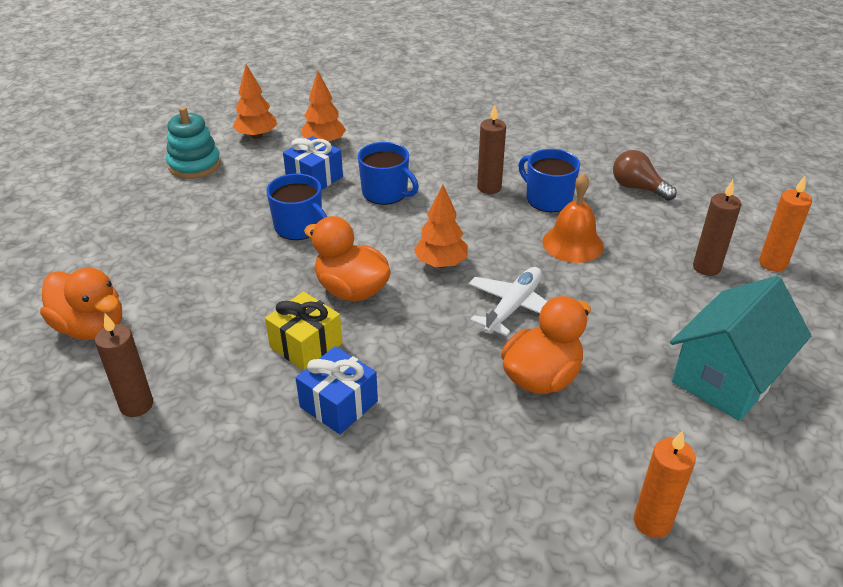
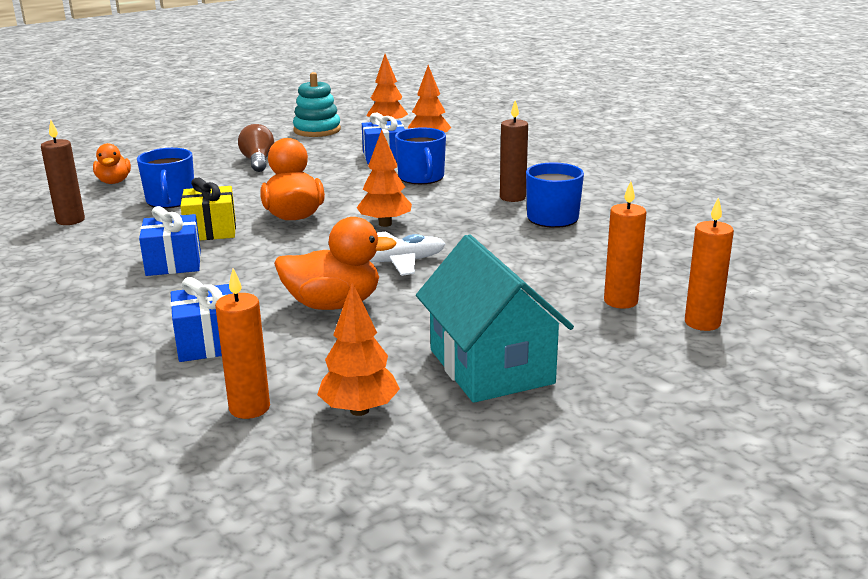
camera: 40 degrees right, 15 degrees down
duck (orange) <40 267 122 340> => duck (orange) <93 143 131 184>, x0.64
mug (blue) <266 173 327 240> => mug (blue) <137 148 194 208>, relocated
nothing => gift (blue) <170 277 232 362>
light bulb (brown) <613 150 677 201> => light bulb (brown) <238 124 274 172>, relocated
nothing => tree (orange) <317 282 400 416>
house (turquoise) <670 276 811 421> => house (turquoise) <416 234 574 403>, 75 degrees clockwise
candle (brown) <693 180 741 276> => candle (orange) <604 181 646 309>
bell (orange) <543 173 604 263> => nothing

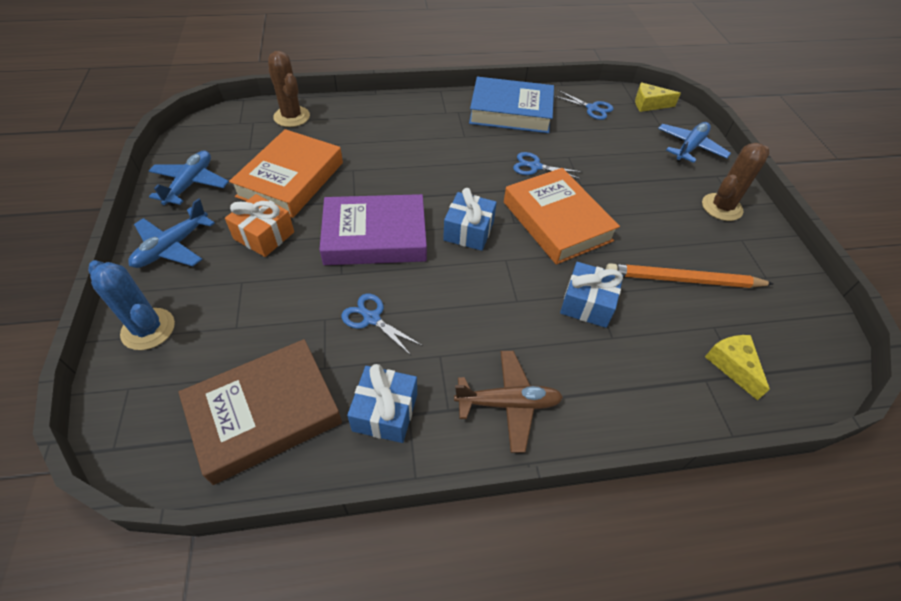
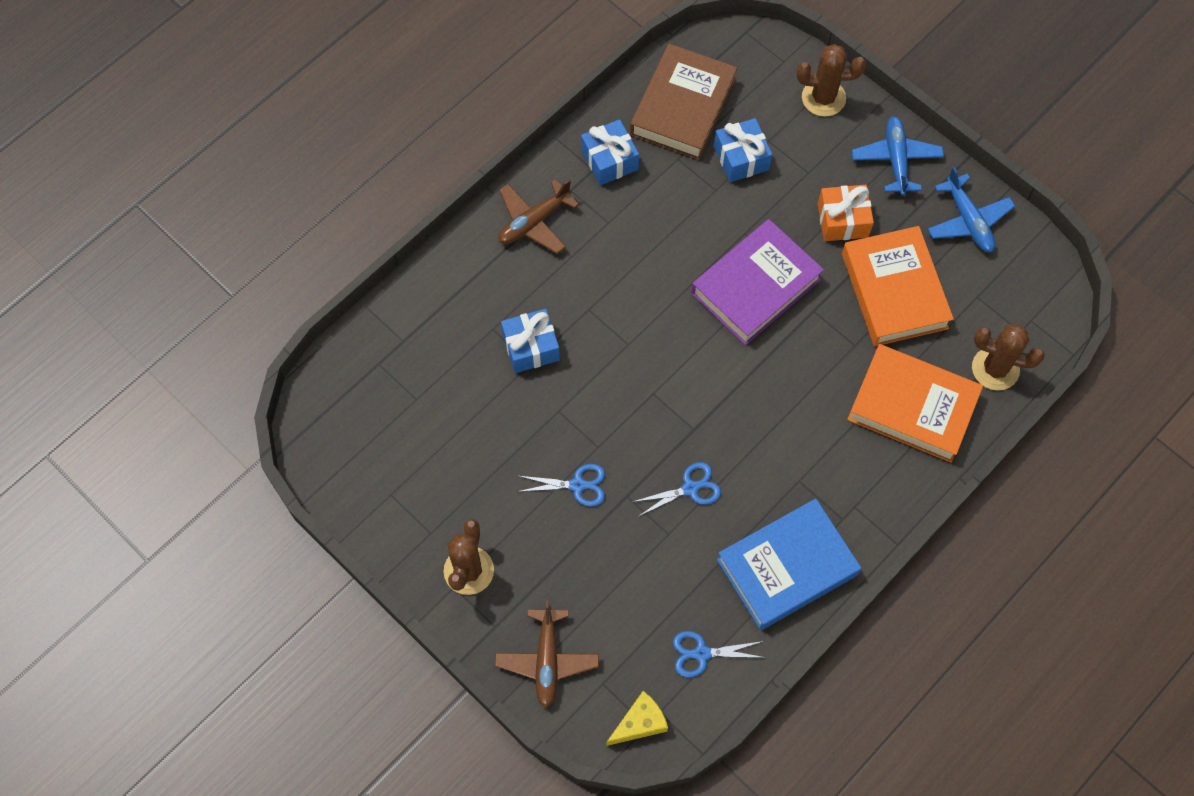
camera: 145 degrees right, 15 degrees up
plane (blue) <658 122 731 163> => plane (brown) <495 600 599 708>
scissors (blue) <341 294 423 355> => scissors (blue) <517 464 605 506>, relocated
gift (blue) <443 188 497 251> => gift (blue) <714 118 772 182>, relocated
cactus (blue) <88 260 175 350> => cactus (brown) <797 44 866 117>
book (orange) <504 168 620 265> => book (orange) <847 344 983 463>, relocated
pencil (orange) <606 263 774 288> => nothing
cheese (yellow) <705 335 770 400> => nothing

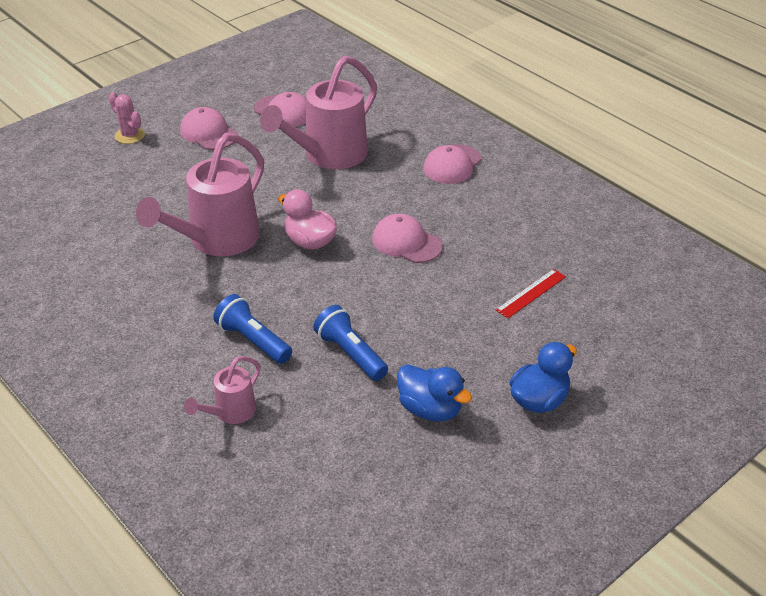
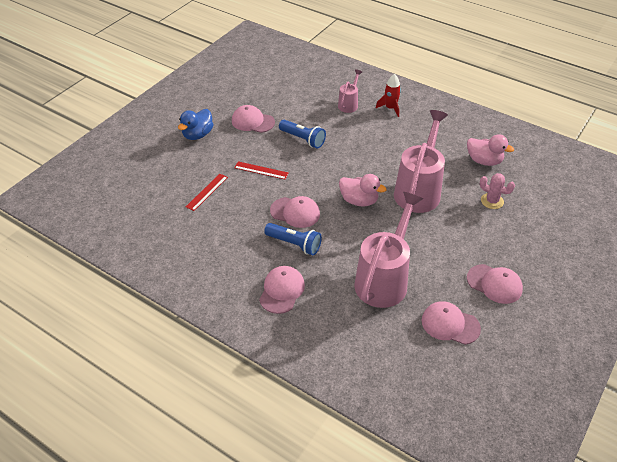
camera: 165 degrees right, 5 degrees up
duck (blue) <397 364 472 422> => cap (pink) <232 105 275 133>
nothing => ruler (red) <234 161 289 180>
flashlight (blue) <213 294 292 364> => flashlight (blue) <264 223 322 255>, relocated
nothing => rocket (red) <376 74 401 117>
nothing => duck (pink) <467 134 514 166>
cactus (pink) <109 92 145 144> => cactus (pink) <480 173 515 209>, relocated

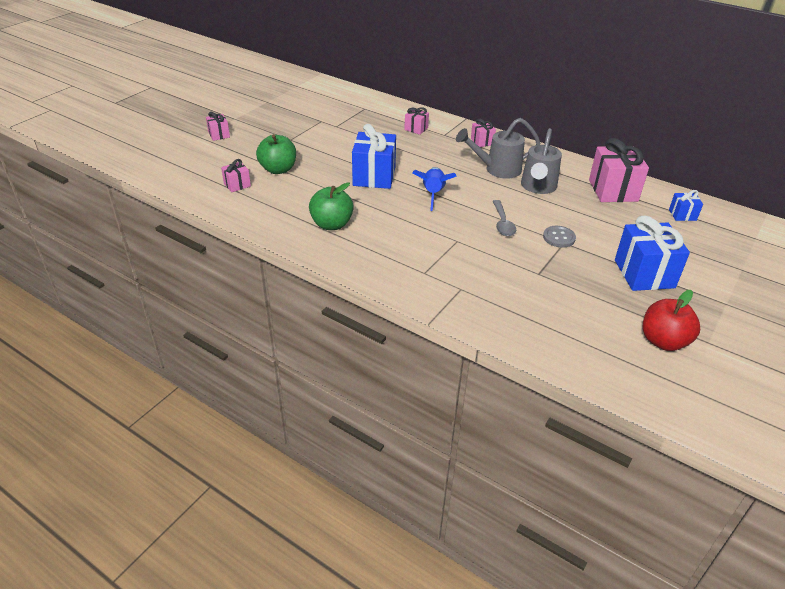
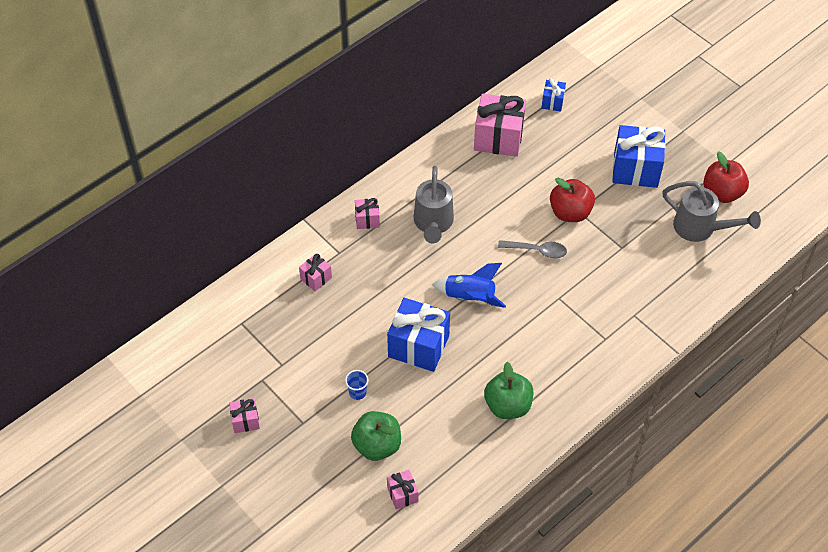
camera: 75 degrees left, 15 degrees up
gift (pink) <206 112 230 141> => gift (pink) <229 398 260 433>, relocated
nothing => cup (blue) <345 370 369 400>
button (grey) <543 226 576 248> => apple (red) <550 178 595 222>
watering can (grey) <521 128 562 194> => watering can (grey) <662 181 761 242>, relocated

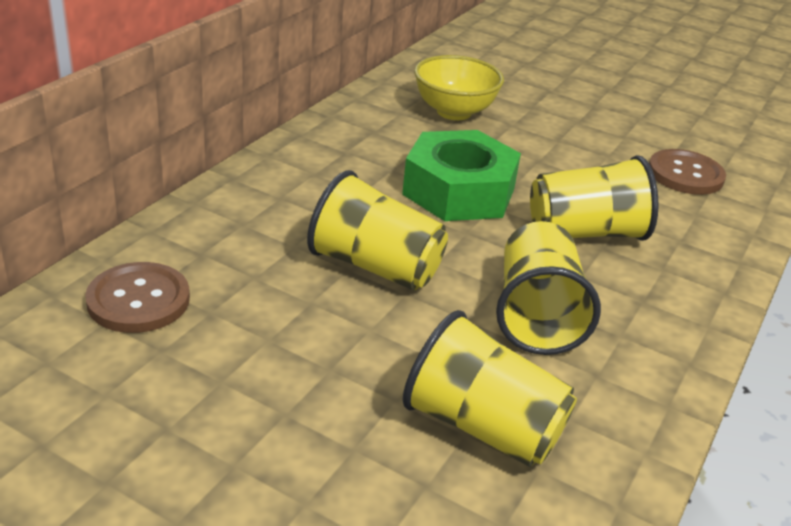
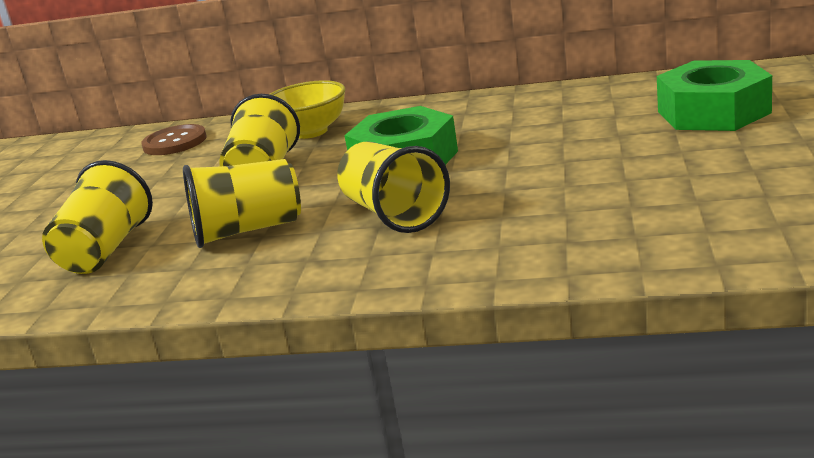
camera: 75 degrees right, 10 degrees down
bowl (yellow) <414 55 504 120> => bowl (yellow) <270 80 346 139>, relocated
nothing => nut (green) <657 60 772 131>
button (brown) <649 149 726 195> => nothing

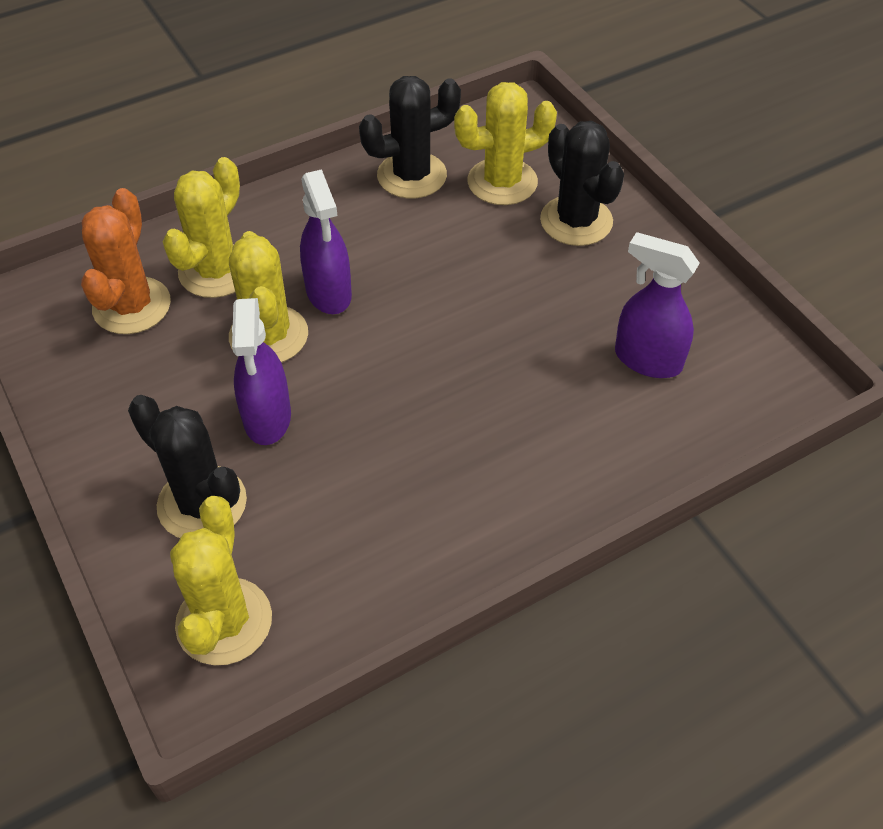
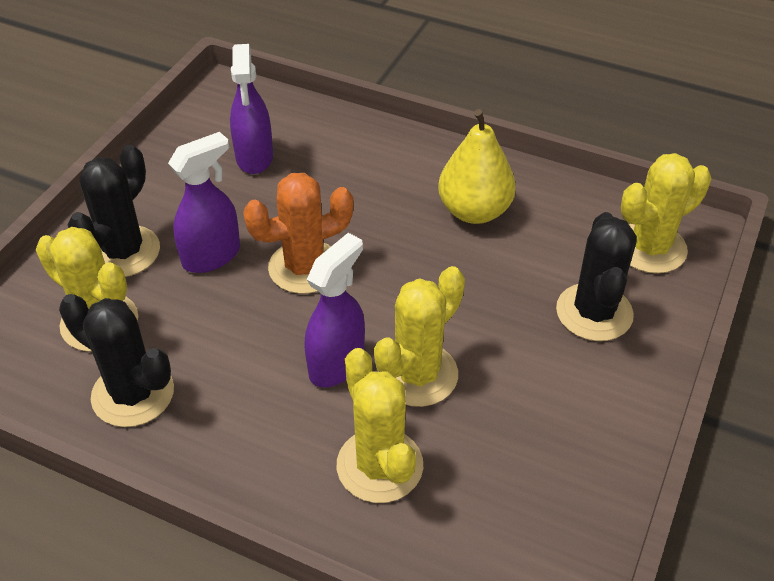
camera: 125 degrees left, 5 degrees down
spray bottle (purple) <232 298 291 445> => spray bottle (purple) <168 132 240 273>, relocated
cactus (orange) <81 188 171 334> => cactus (orange) <243 173 354 294>, relocated
cactus (yellow) <163 157 240 298> => cactus (yellow) <337 348 423 503>, 75 degrees clockwise
nothing => pear (yellow) <438 109 516 224>

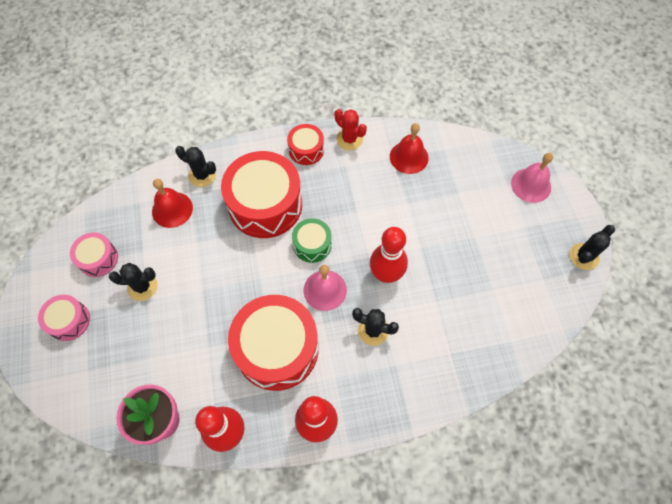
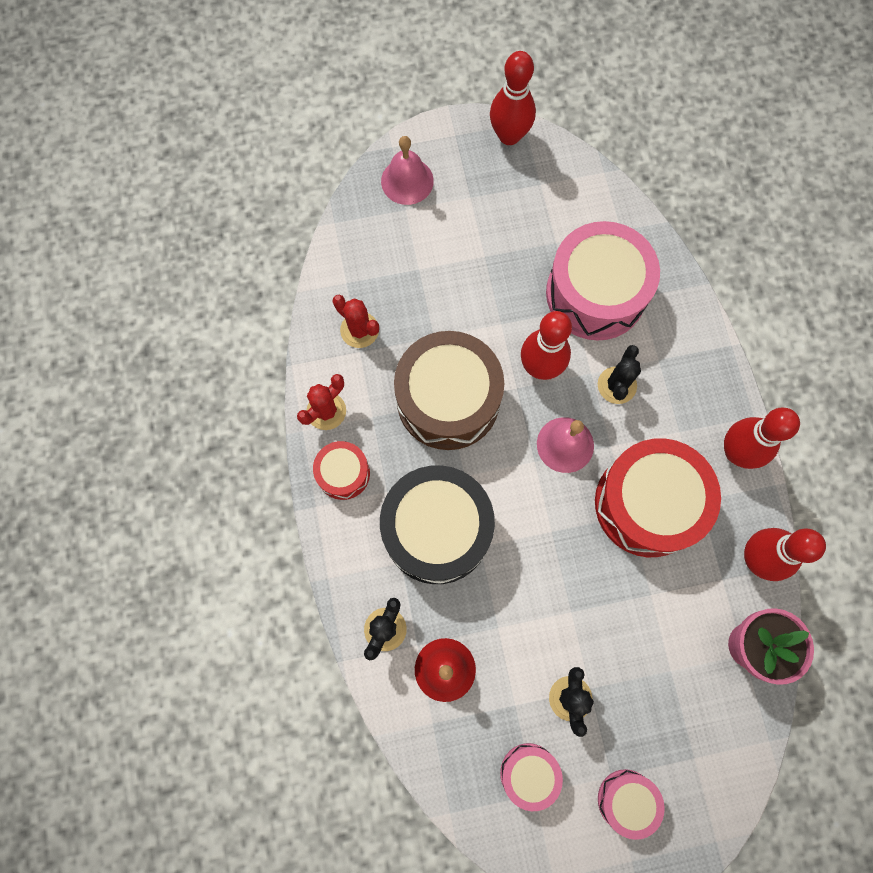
camera: 90 degrees left, 10 degrees up
bell (red) <390 123 428 174> => cactus (red) <333 294 379 348>
drum (red) <221 151 302 238> => drum (black) <380 465 495 584>
nothing => drum (brown) <394 331 504 450>
cactus (black) <570 225 615 270> => bowling pin (red) <490 51 536 145>
nothing => drum (pink) <546 221 660 341>
drum (green) <292 218 332 263> => nothing

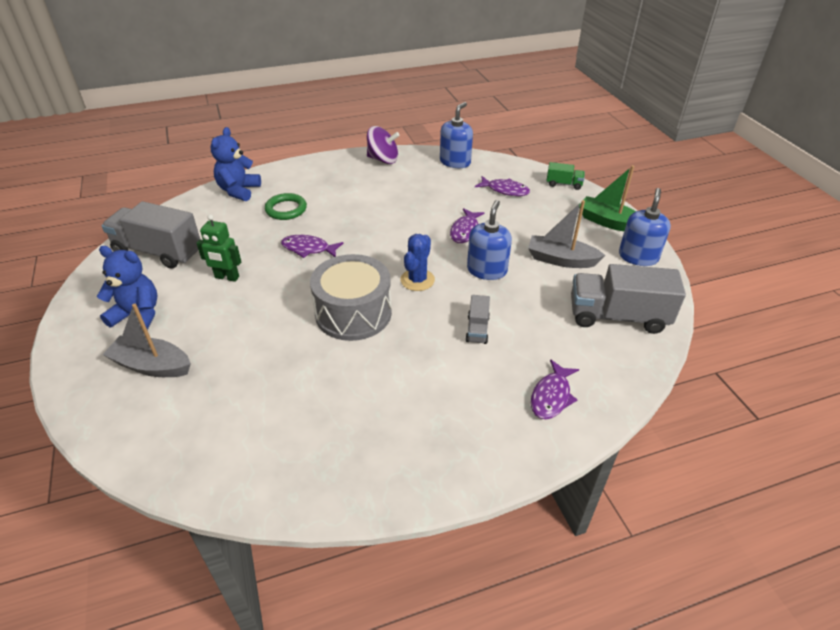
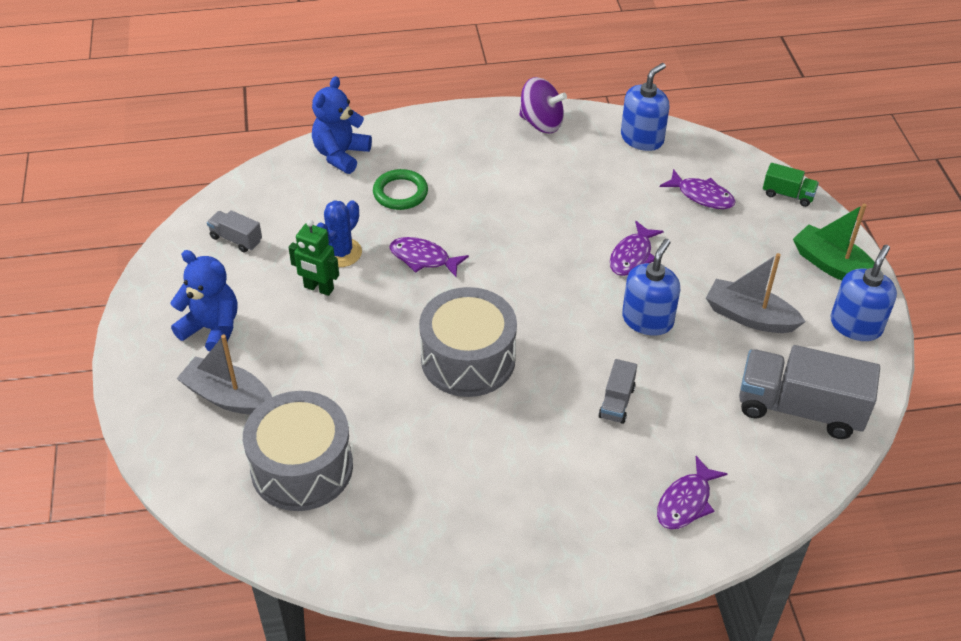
camera: 10 degrees right, 5 degrees up
truck (grey) <102 201 201 268> => truck (grey) <207 210 262 253>, x0.48
nothing => drum (grey) <243 391 353 511>
cactus (blue) <400 234 435 291> => cactus (blue) <317 200 362 267>, relocated

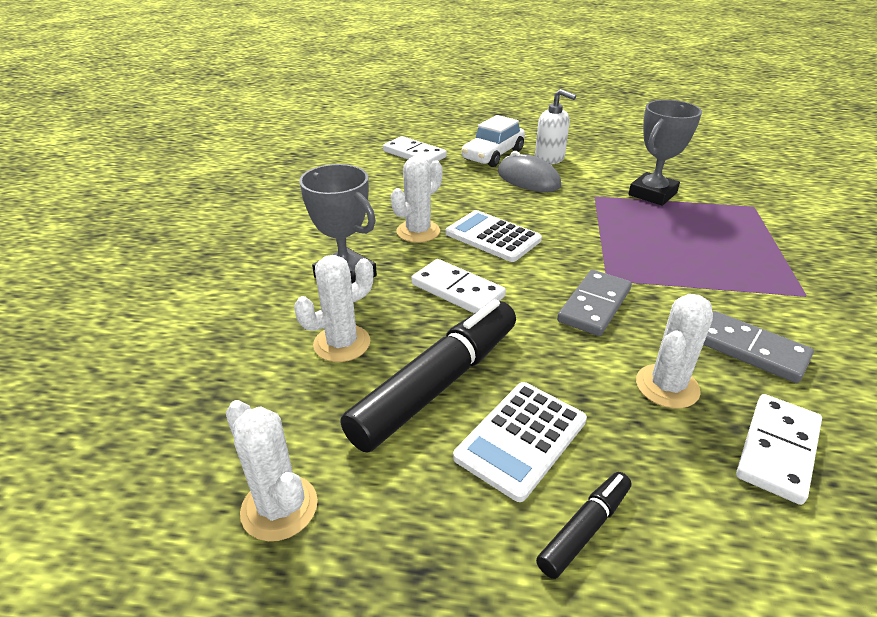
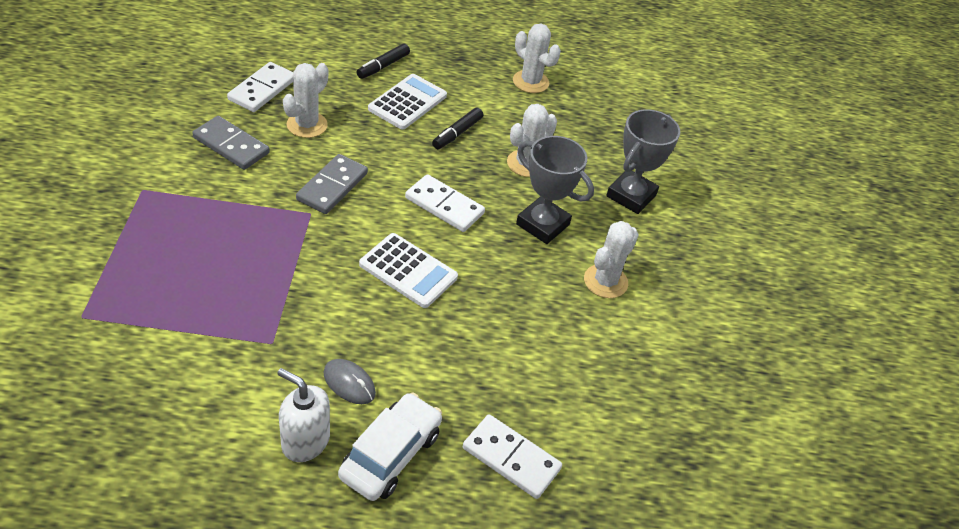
camera: 170 degrees right, 10 degrees up
mouse (grey) <498 151 561 192> => mouse (grey) <323 359 376 404>, x0.65
marker (black) <340 299 516 453> => marker (black) <432 107 483 149>, x0.48
cactus (white) <391 156 443 243> => cactus (white) <584 221 639 298>, relocated
trophy (grey) <629 100 702 206> => trophy (grey) <606 109 680 214>, relocated

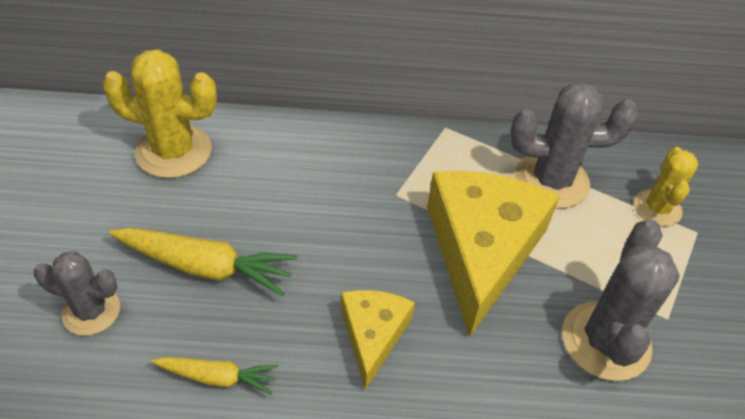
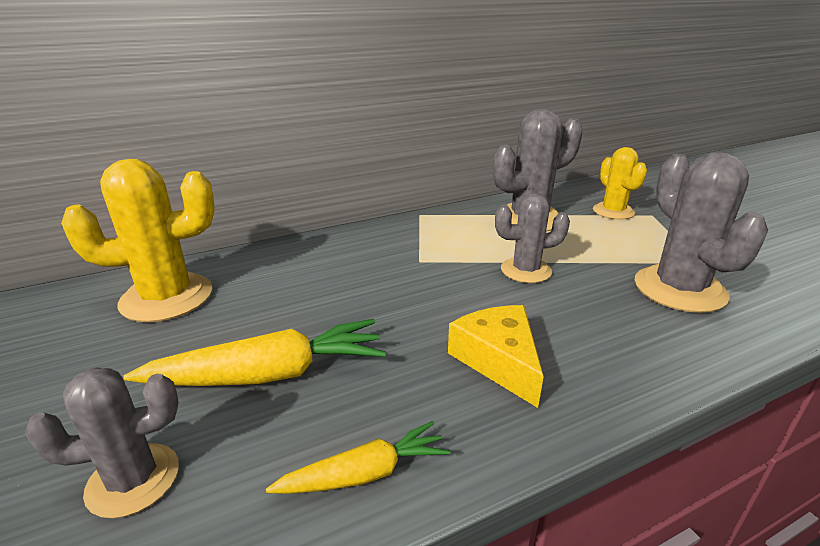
camera: 25 degrees left, 20 degrees down
cheese (yellow) <427 171 560 338> => cactus (grey) <495 193 570 283>

